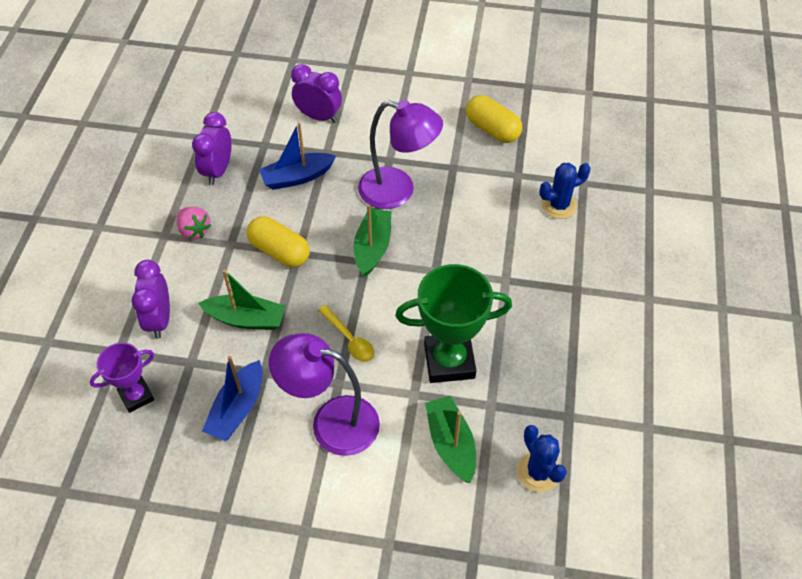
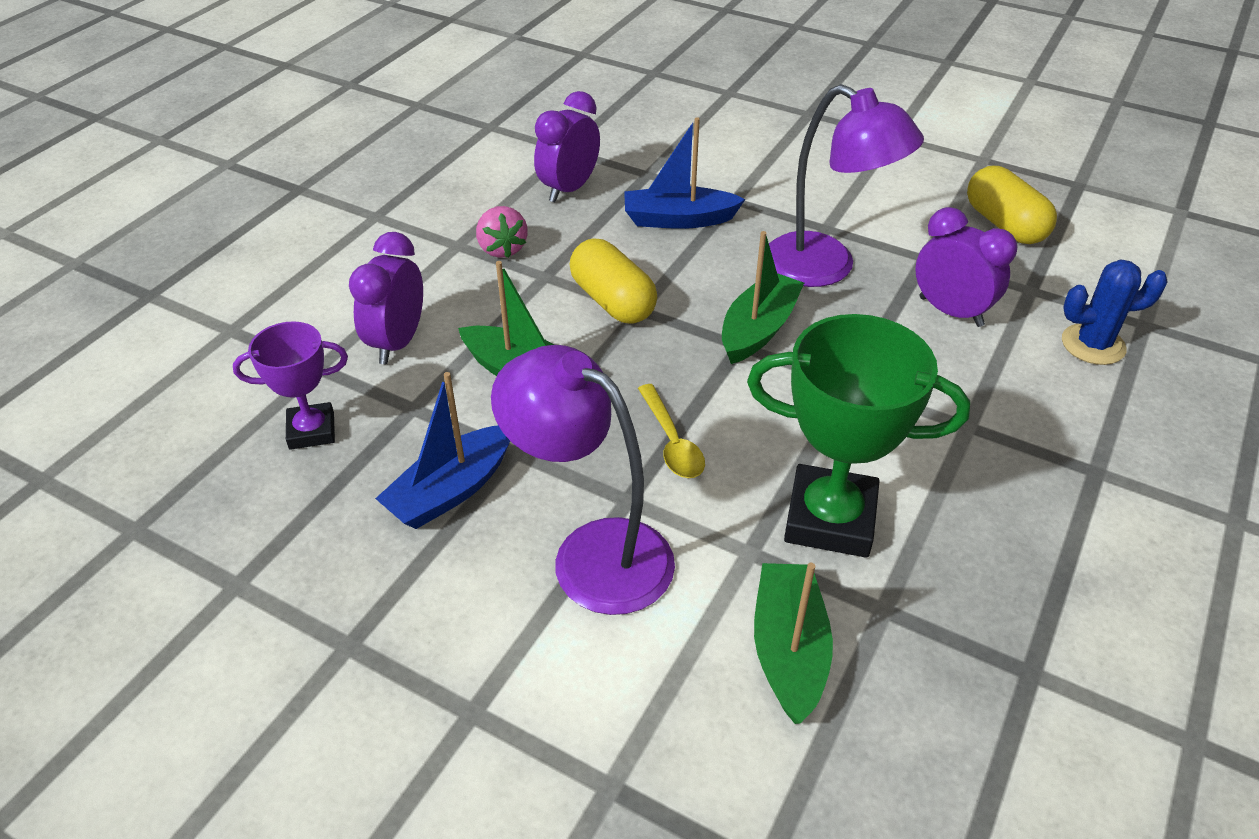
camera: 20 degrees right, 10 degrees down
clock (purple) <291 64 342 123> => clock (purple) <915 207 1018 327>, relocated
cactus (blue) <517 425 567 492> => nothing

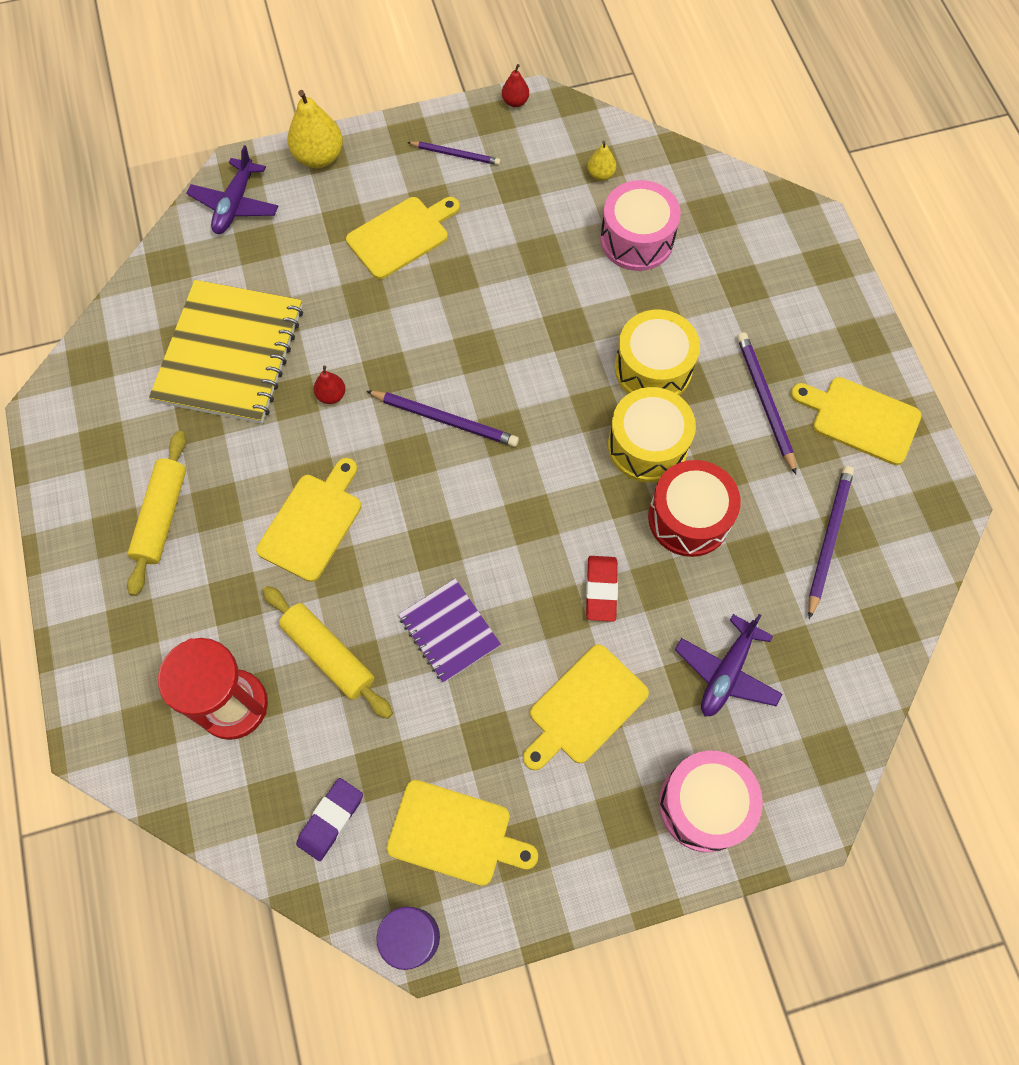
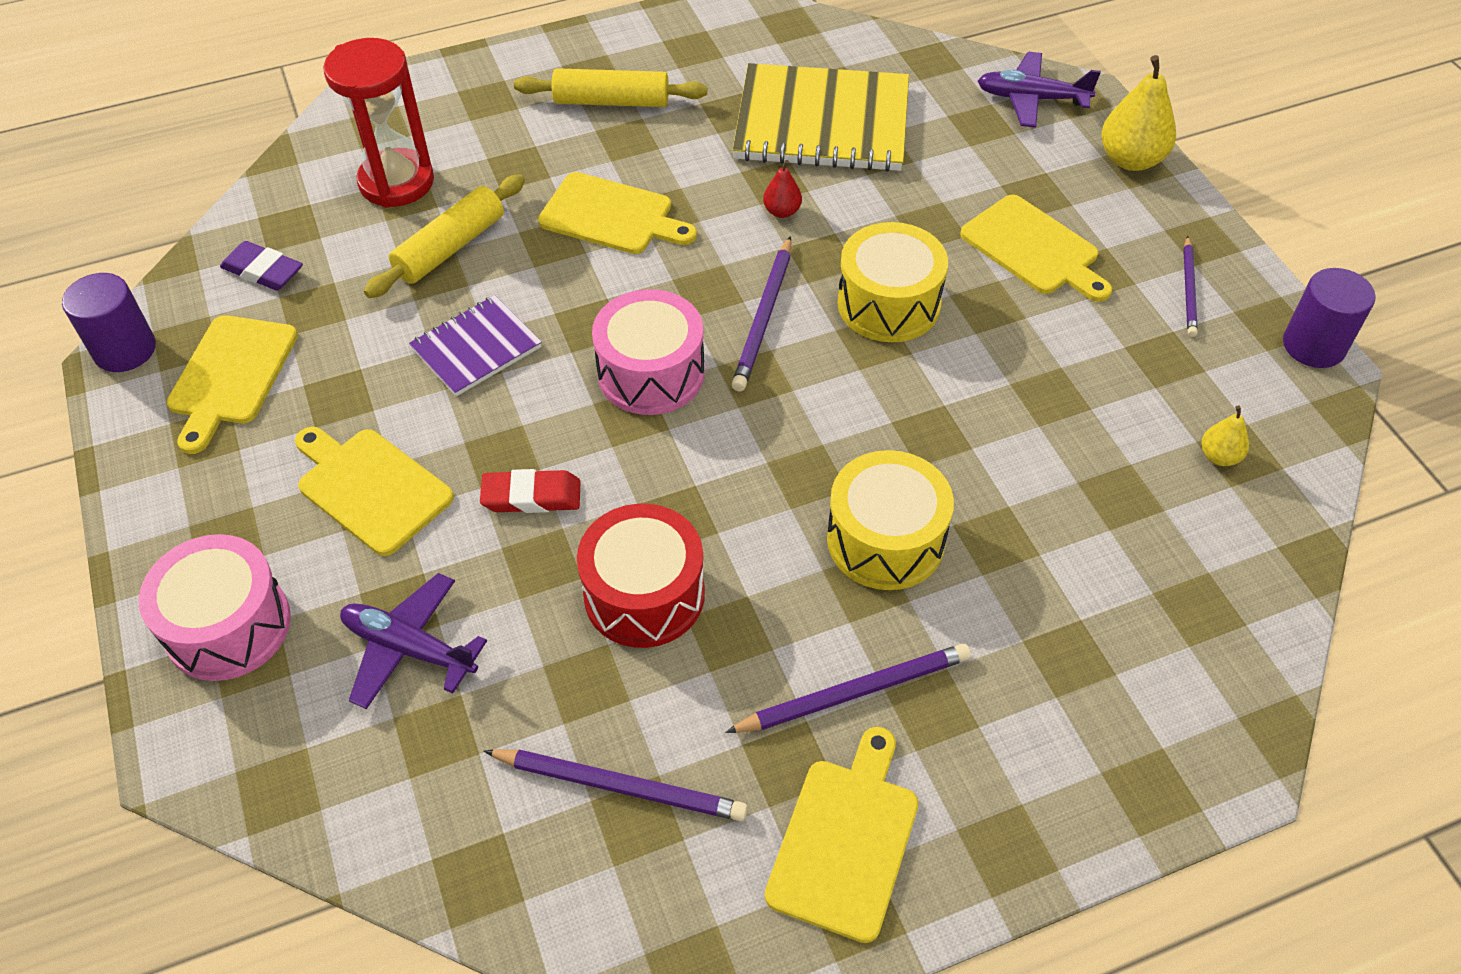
camera: 85 degrees right, 15 degrees down
drum (pink) <600 180 681 271> => drum (pink) <592 289 705 415>, relocated
drum (yellow) <608 387 696 482> => drum (yellow) <837 222 948 342>, relocated
pear (red) <502 64 529 107> => cylinder (purple) <1283 268 1376 368>

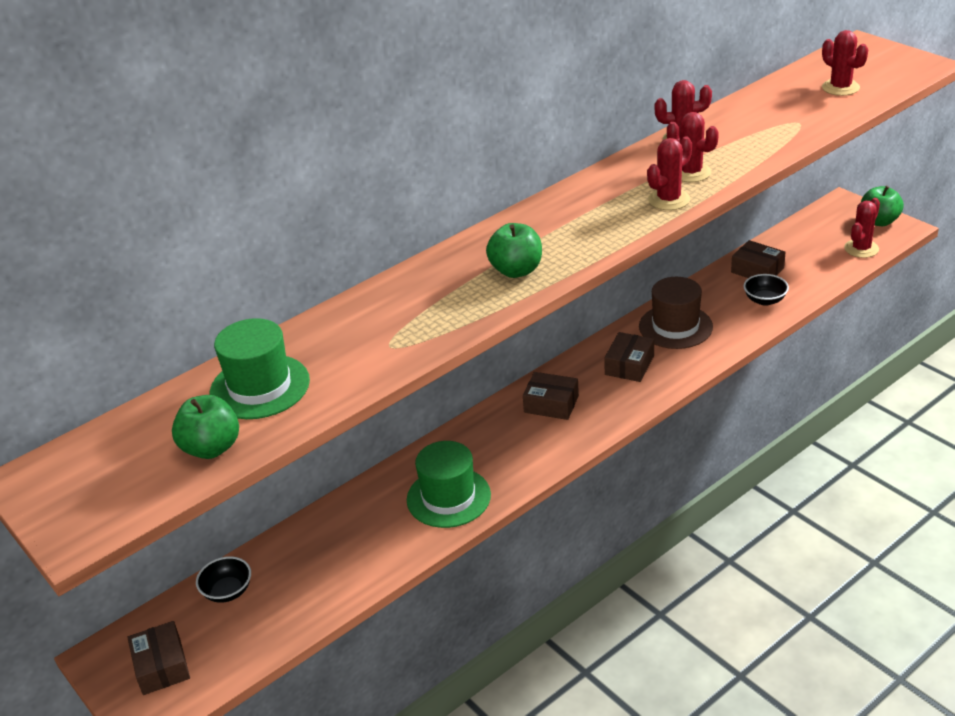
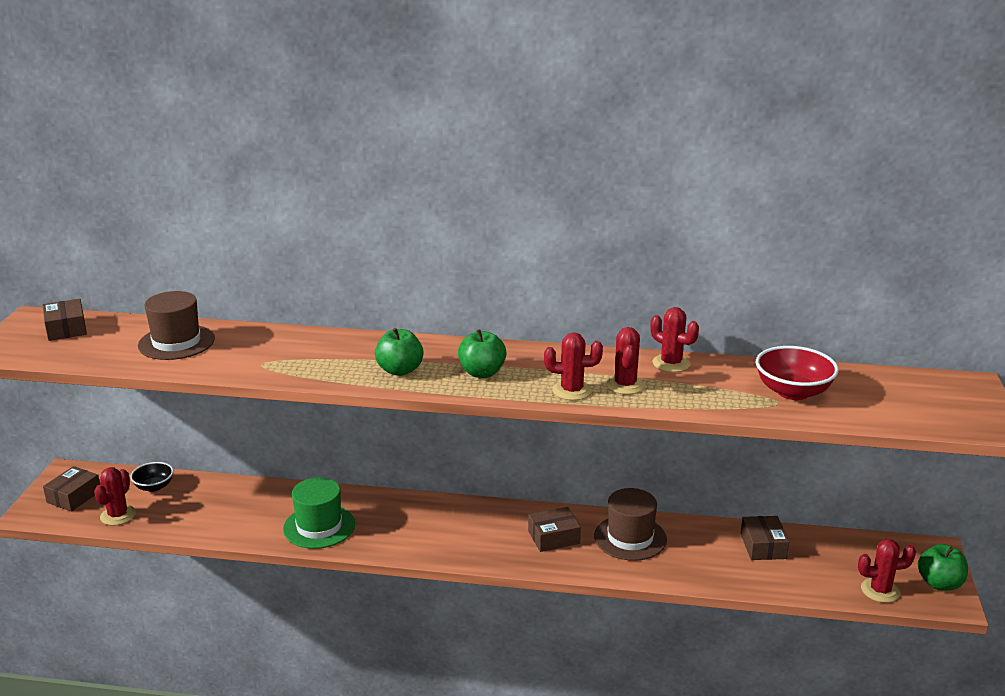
camera: 45 degrees right, 10 degrees down
box (brown) <523 372 579 420> => box (brown) <43 299 87 341>, relocated
cactus (red) <822 30 868 96> => cactus (red) <94 467 136 526>, relocated
hat (green) <210 318 310 419> => hat (brown) <138 291 215 360>
apple (green) <172 395 239 459> => apple (green) <458 329 506 378>, relocated
nothing => bowl (red) <756 346 839 400>
bowl (black) <744 274 789 306> => nothing

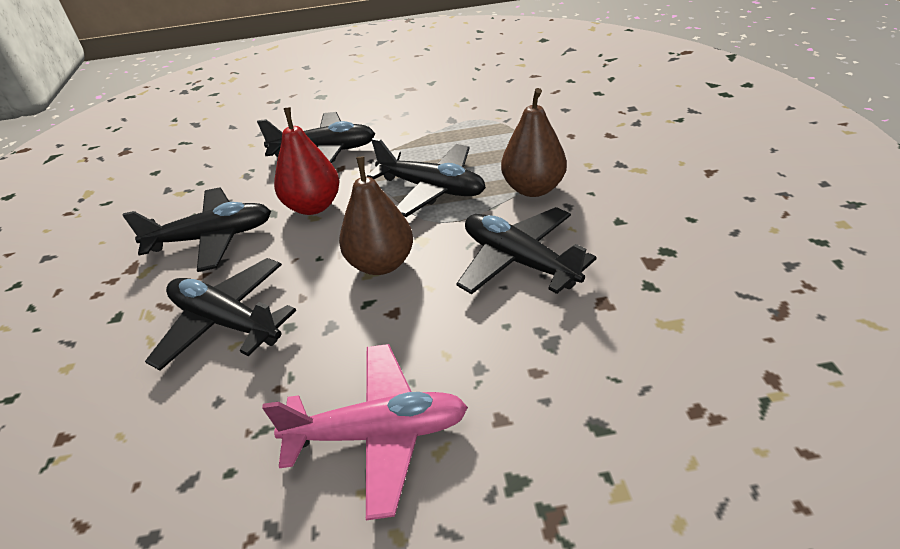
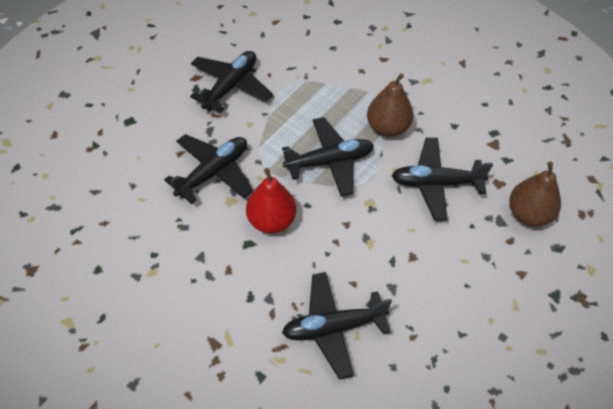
camera: 50 degrees left, 15 degrees up
plane (black) <122 187 271 272> => plane (black) <190 51 273 113>, relocated
pear (brown) <339 156 413 275> => pear (brown) <509 162 561 227>, relocated
plane (pink) <262 344 468 520> => nothing

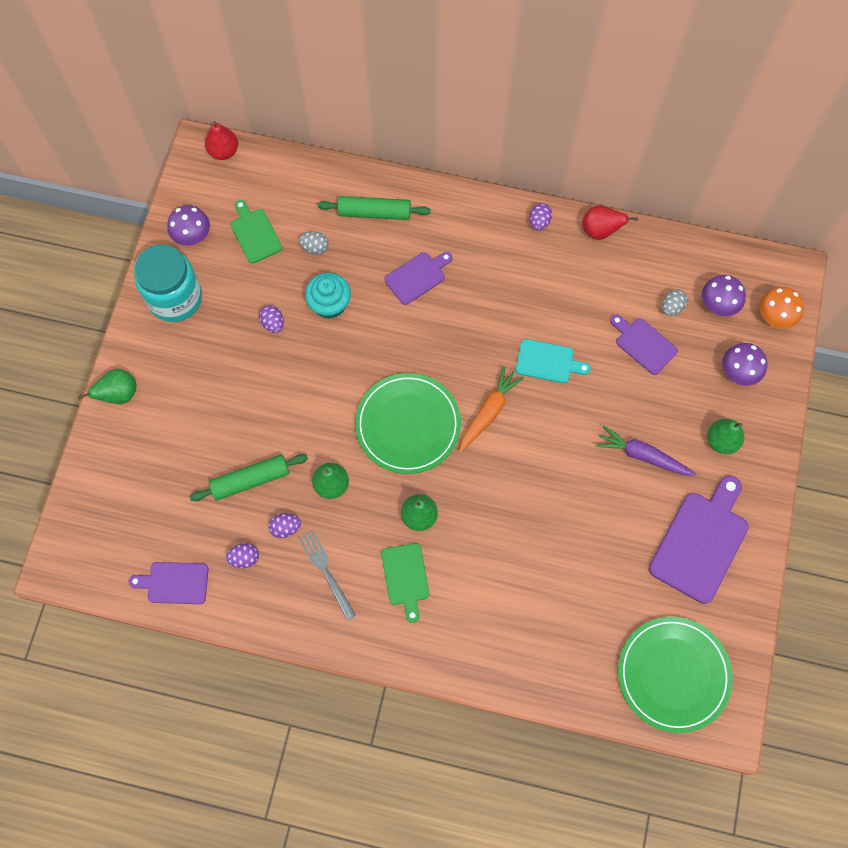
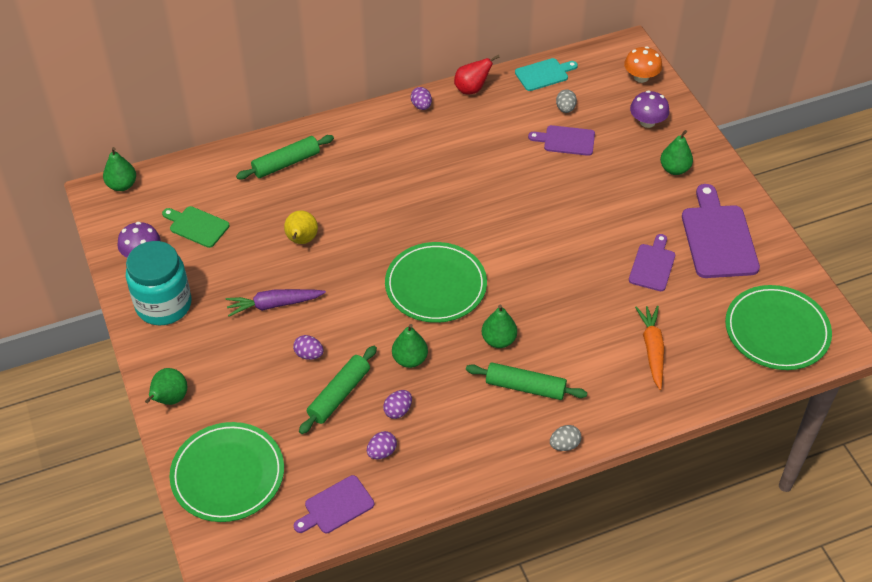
camera: 35 degrees left, 20 degrees down
pear (red) <205 121 238 160> => pear (green) <103 147 136 191>
nothing => plate (green) <169 422 284 522>
carrot (purple) <596 425 696 476> => carrot (purple) <226 289 326 317>, relocated
cupcake (turquoise) <305 273 351 319> => pear (yellow) <284 210 318 244>
egg (purple) <259 305 284 333> => egg (purple) <293 335 323 360>, relocated
cutting board (green) <381 543 429 623> => rolling pin (green) <466 363 587 400>
cutting board (turquoise) <516 339 591 383> => cutting board (turquoise) <515 58 578 91>, relocated
egg (grey) <299 231 329 254> => egg (grey) <550 425 581 451>, relocated
cutting board (purple) <385 252 452 305> => cutting board (purple) <629 234 675 291>, relocated
carrot (orange) <459 366 524 452> => carrot (orange) <635 306 664 390>, relocated
fork (grey) <299 530 356 620> => nothing
mushroom (purple) <702 275 746 316> => nothing

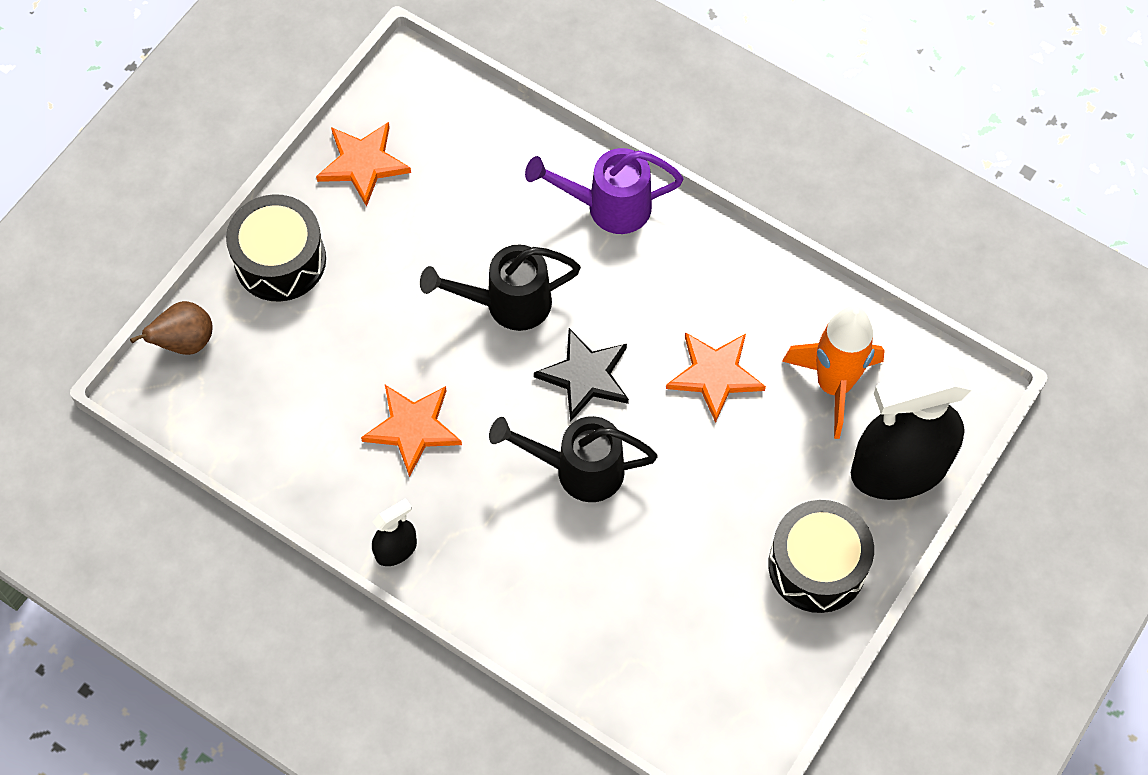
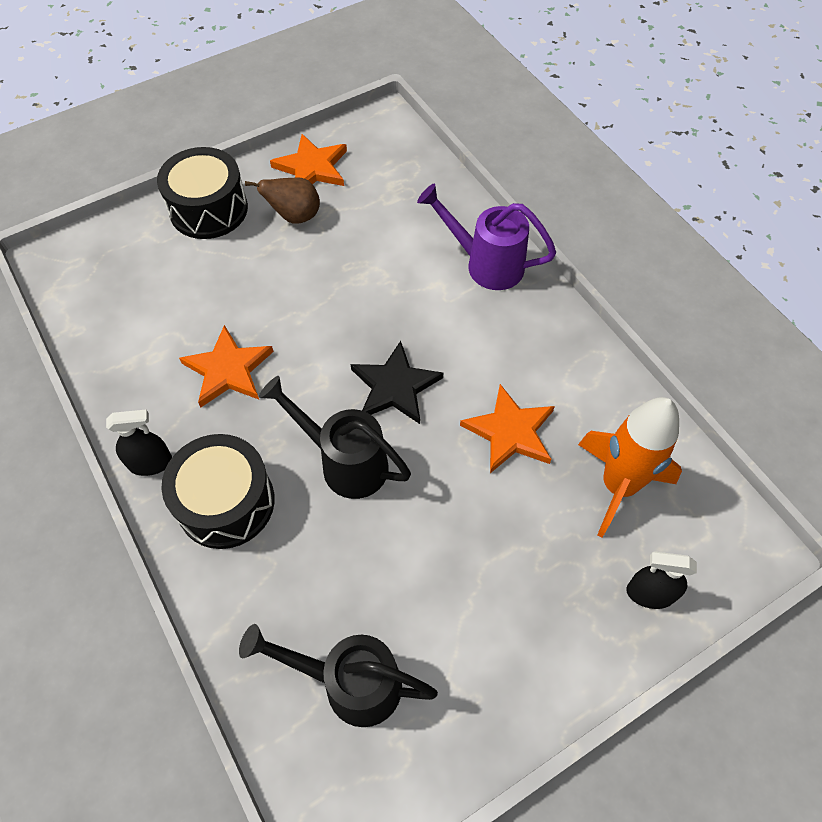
camera: 25 degrees right, 5 degrees down
drum (black) <768 500 874 613> => drum (black) <161 434 275 549>, relocated
watering can (black) <420 245 581 331> => watering can (black) <239 624 438 727>, relocated
pear (brown) <130 301 213 355> => pear (brown) <245 177 320 224>, relocated
spray bottle (black) <851 364 972 500> => spray bottle (black) <626 551 697 609>, x0.44

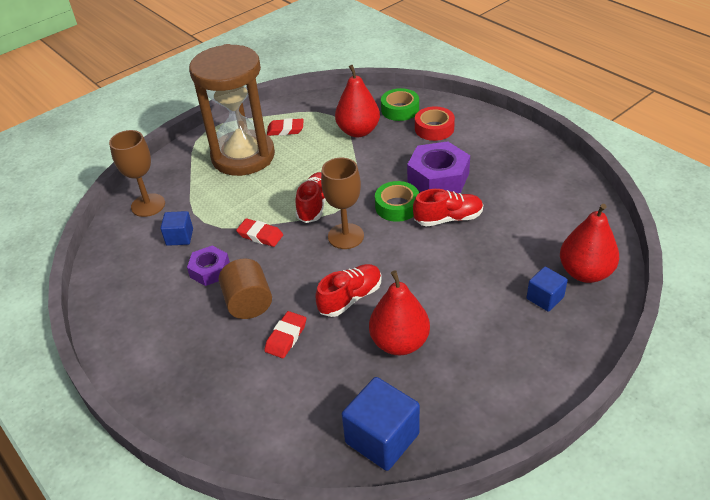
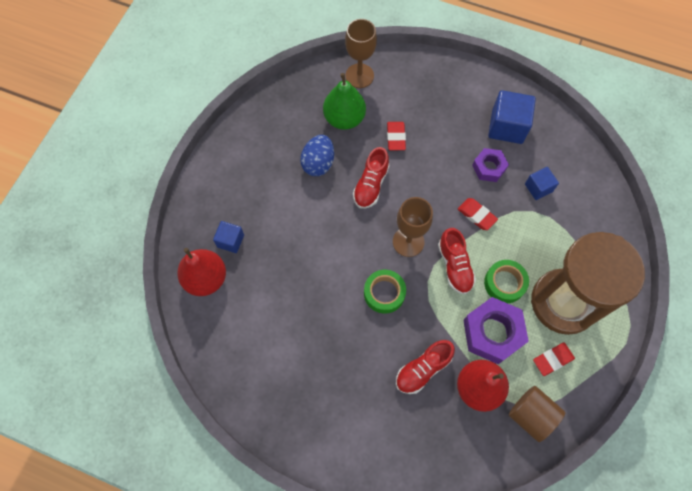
camera: 150 degrees right, 25 degrees up
pear (red) <369 270 430 355> => egg (blue) <300 135 334 176>
nothing => pear (green) <323 73 366 130>
goblet (brown) <109 130 165 217> => goblet (brown) <345 19 377 88>, relocated
shoe (red) <413 189 483 227> => shoe (red) <396 340 455 394>, relocated
eraser (red) <236 218 283 247> => eraser (red) <458 198 498 230>, 45 degrees clockwise
nut (purple) <407 141 470 193> => nut (purple) <463 297 529 364>, relocated
tape (green) <381 88 419 121> => tape (green) <484 260 529 303>, relocated
cube (blue) <342 377 420 471> => cube (blue) <488 90 536 144>, relocated
cylinder (brown) <219 258 272 319> => cylinder (brown) <509 386 565 442>, relocated
tape (red) <415 106 455 141> => nothing

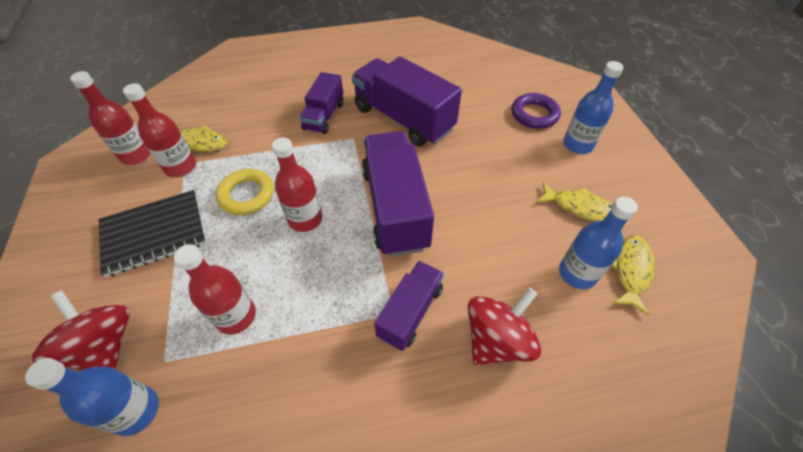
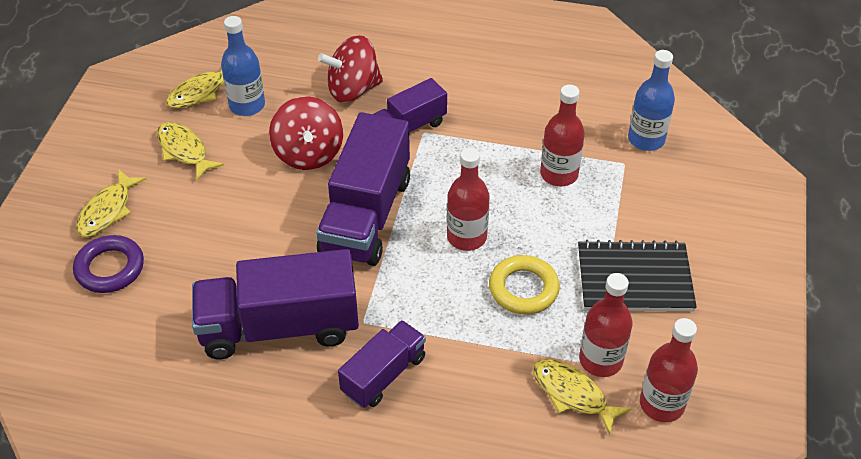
camera: 155 degrees left, 5 degrees down
bottle (blue) <563 61 623 154> => fish (yellow) <76 169 147 237>
truck (purple) <351 57 462 147> => truck (purple) <192 249 359 359>, 105 degrees clockwise
spinning top (red) <32 290 130 370> => spinning top (red) <269 96 343 170>, relocated

